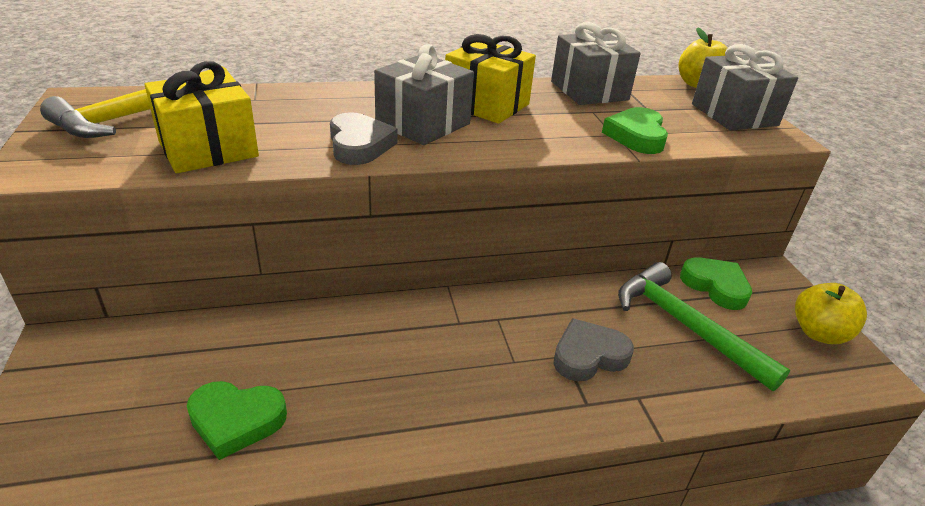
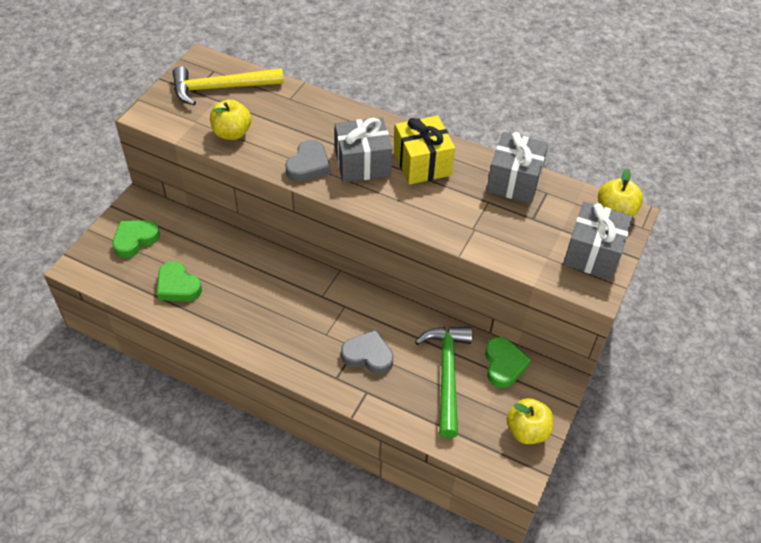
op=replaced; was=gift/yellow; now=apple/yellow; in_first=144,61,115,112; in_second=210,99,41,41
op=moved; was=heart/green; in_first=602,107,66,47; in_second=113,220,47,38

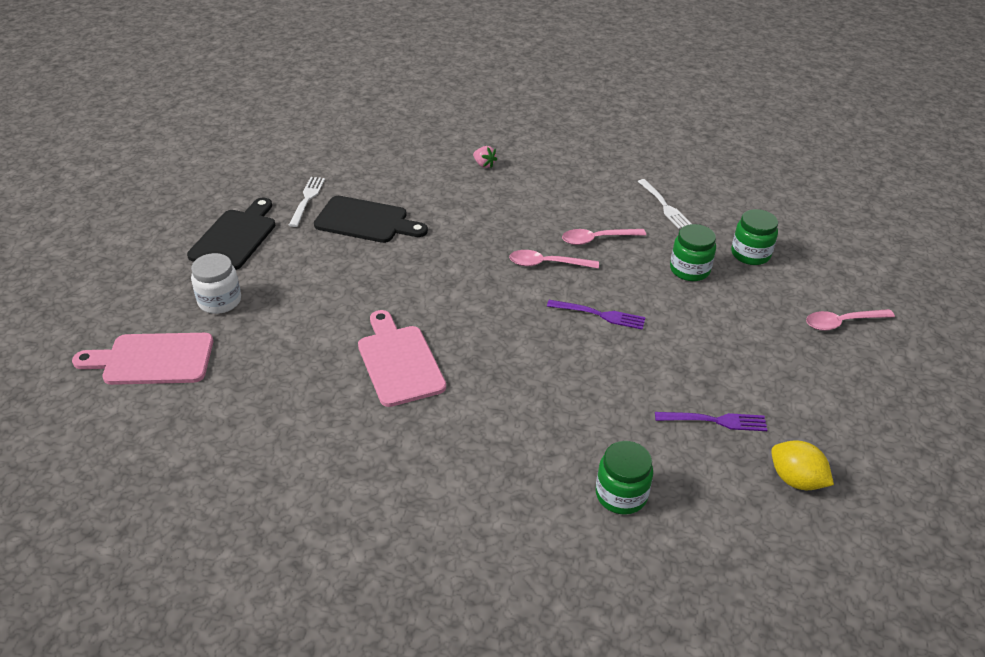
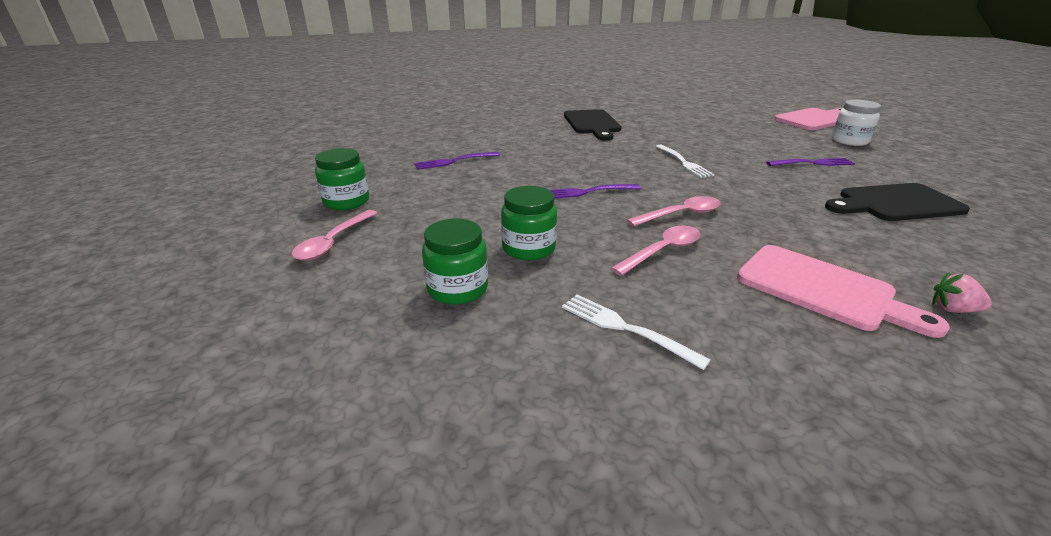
op=moved; was=cutting board/black; in_first=187,198,89,72; in_second=564,109,57,32
op=moved; was=fork/white; in_first=289,177,36,50; in_second=655,145,59,33
op=moved; was=cutting board/pink; in_first=358,310,88,97; in_second=737,245,213,93
op=moved; was=jar/green; in_first=596,441,57,74; in_second=315,148,54,62
op=removed; was=lemon/yellow; in_first=771,440,63,50
op=turned; was=spoon/pink; in_first=806,309,89,22; in_second=292,210,85,51; clockwise=150
op=added; now=fork/purple; in_second=766,158,89,8

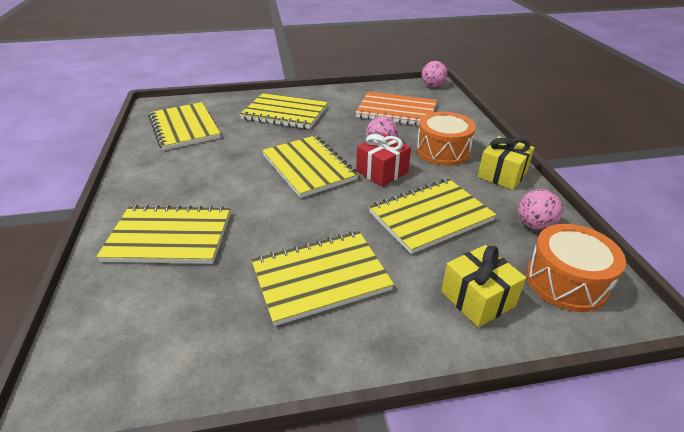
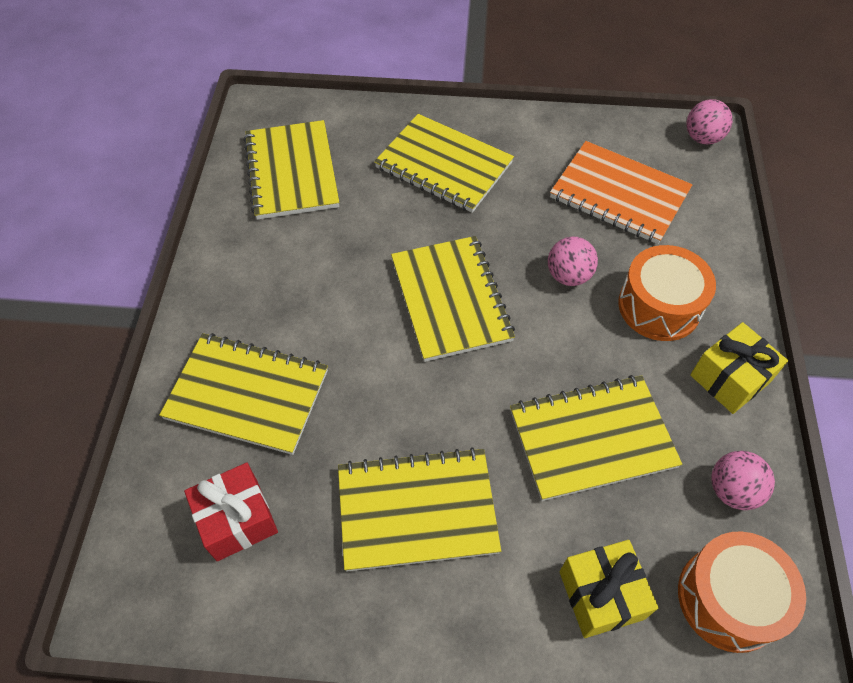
op=moved; was=gift/red; in_first=356,134,55,53; in_second=184,463,94,98

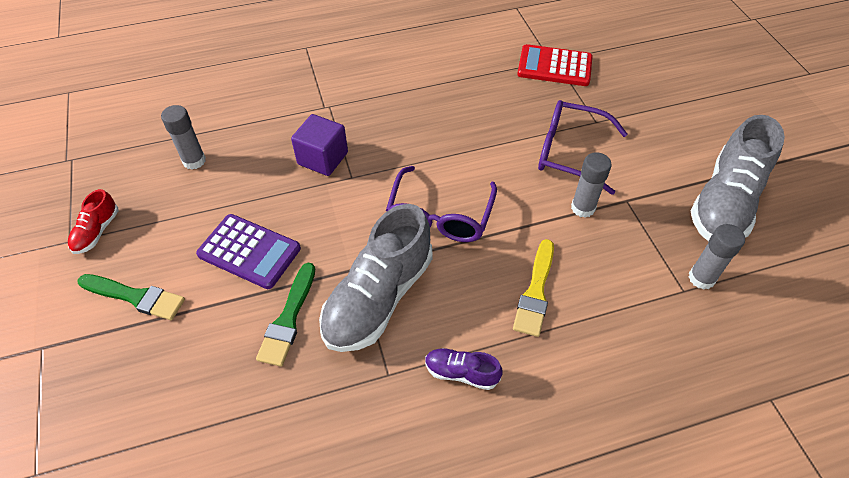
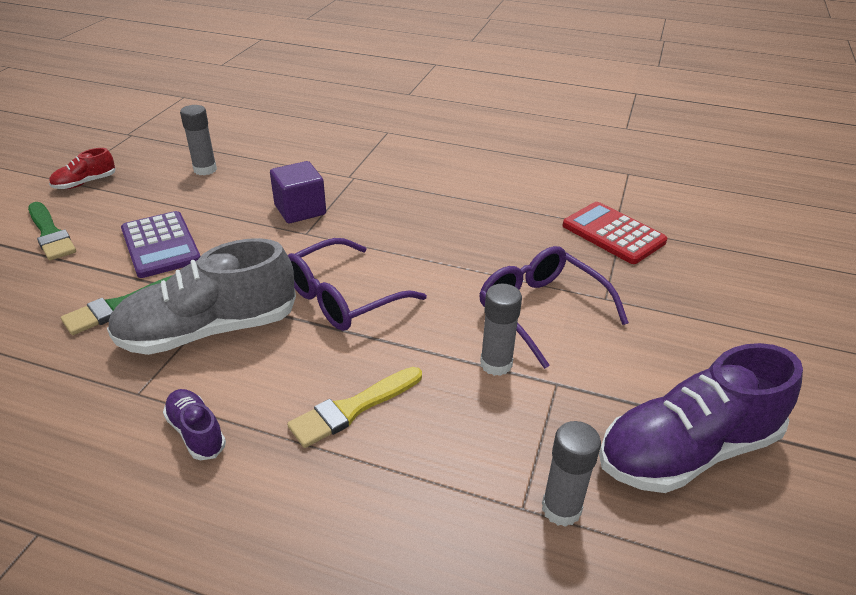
op=recoloured; was=shoe/grey; now=shoe/purple; in_first=691,115,94,127; in_second=599,343,204,150

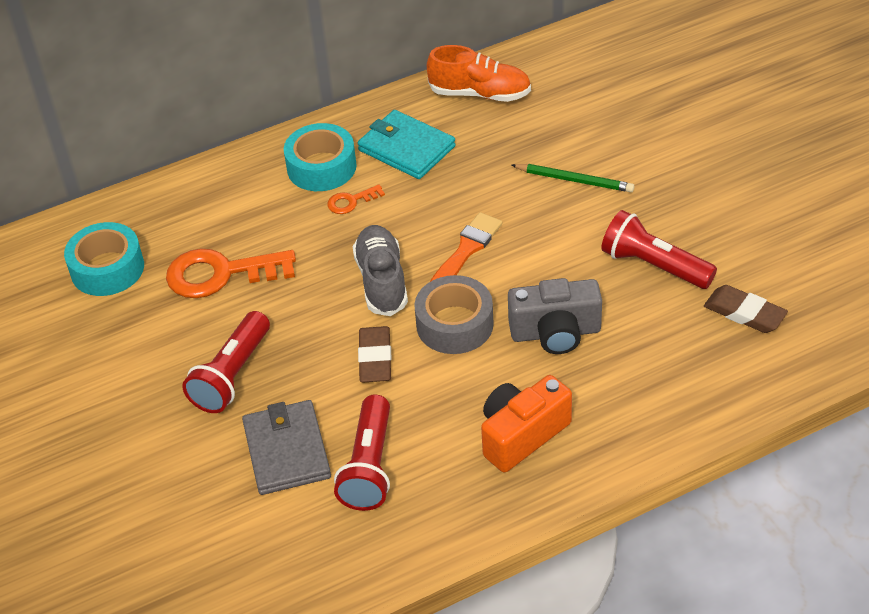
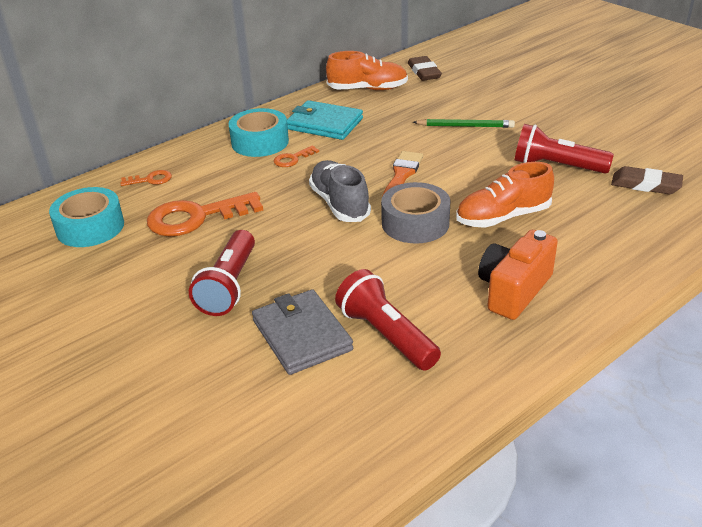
op=turned; was=flashlight/red; in_first=334,394,56,117; in_second=335,269,106,102; clockwise=150
op=moved; was=eraser/brown; in_first=358,326,34,57; in_second=408,56,34,25
op=replaced; was=camera/grey; now=shoe/orange; in_first=508,278,94,76; in_second=456,162,98,66
op=added; now=key/orange; in_second=120,170,52,16

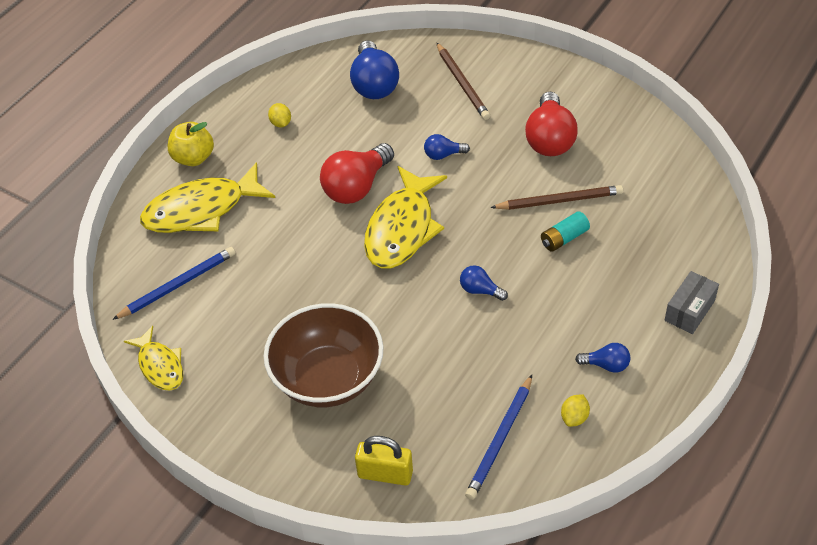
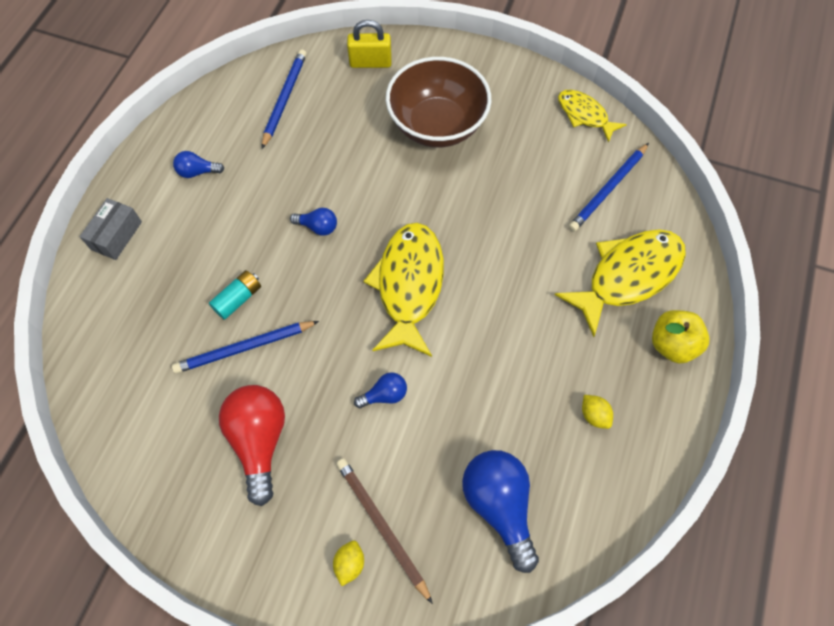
op=removed; was=light bulb/red; in_first=320,143,74,61
op=recoloured; was=pencil/brown; now=pencil/blue; in_first=490,185,133,25; in_second=172,321,147,53
op=moved; was=lemon/yellow; in_first=561,394,29,33; in_second=333,541,31,45

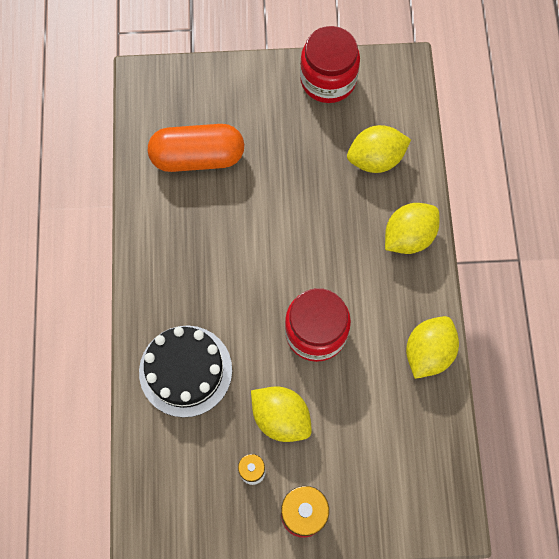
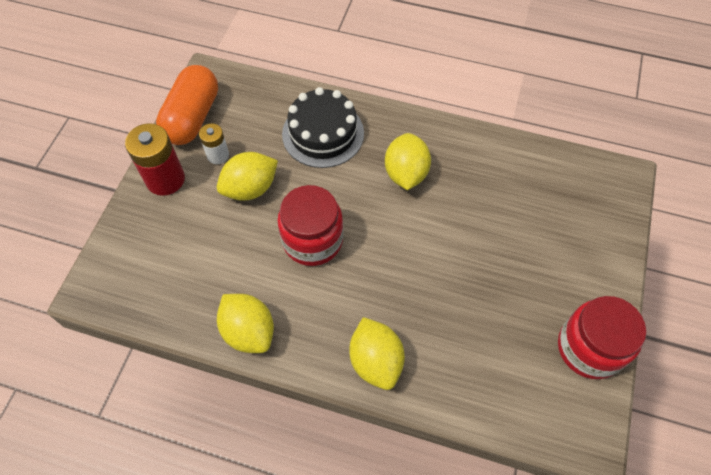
op=moved; was=capsule/orange; in_first=148,124,96,48; in_second=156,65,62,80
op=moved; was=lemon/yellow; in_first=347,125,64,48; in_second=385,133,46,57

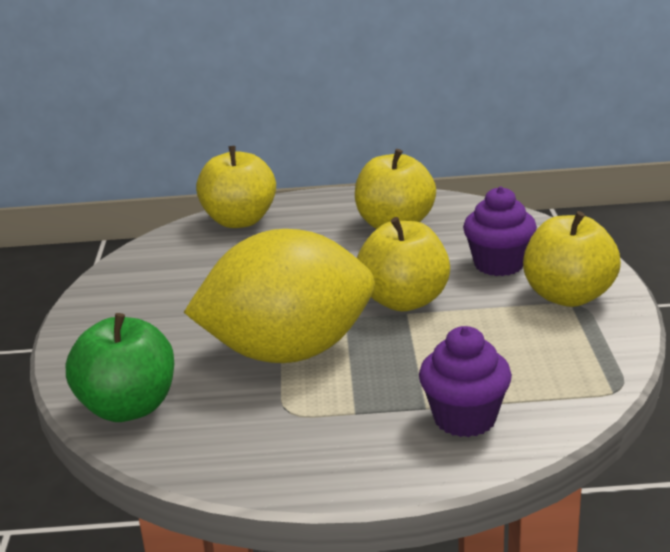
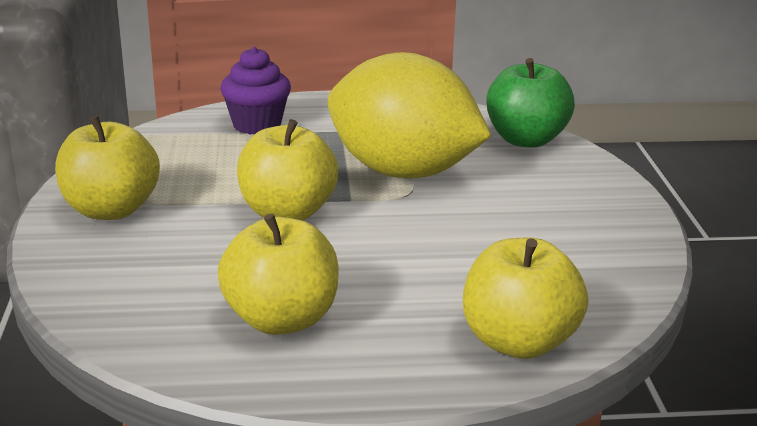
op=turned; was=lemon/yellow; in_first=184,229,191,134; in_second=327,52,164,126; clockwise=45
op=removed; was=cupcake/purple; in_first=463,186,74,90

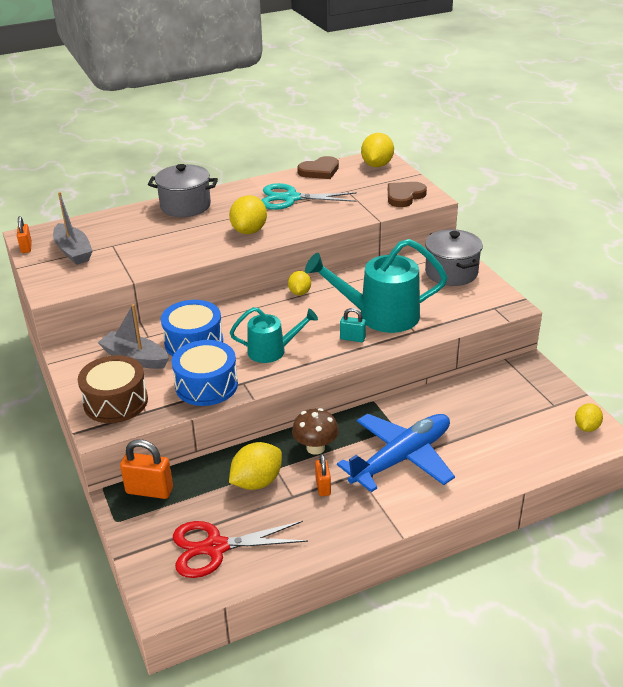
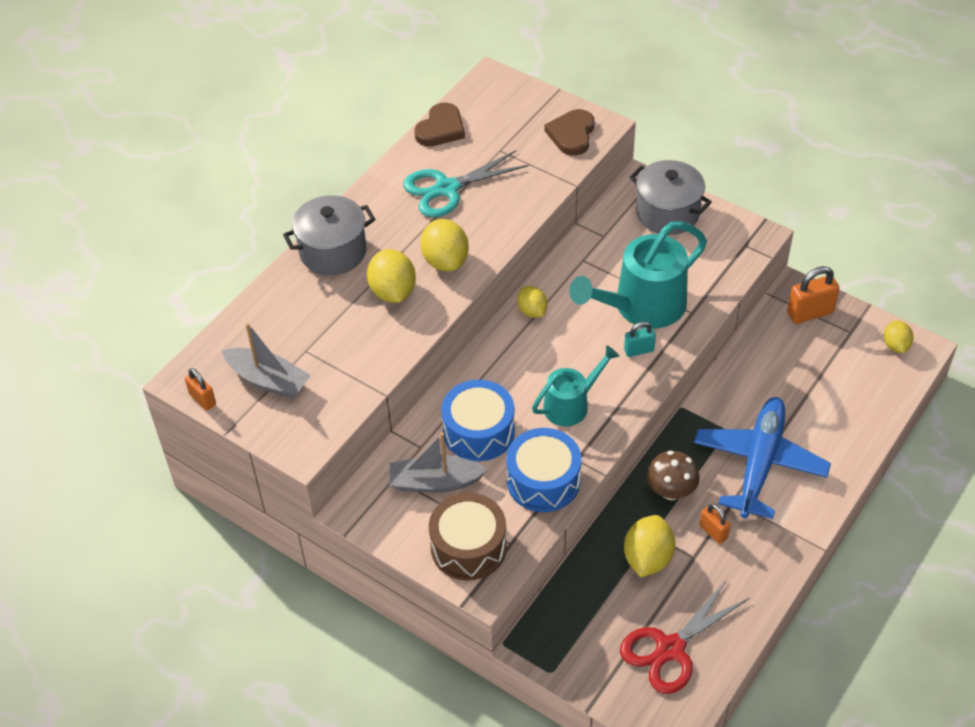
op=moved; was=padlock/orange; in_first=120,439,53,60; in_second=787,266,53,58
op=moved; was=lemon/yellow; in_first=361,133,33,34; in_second=367,249,49,54

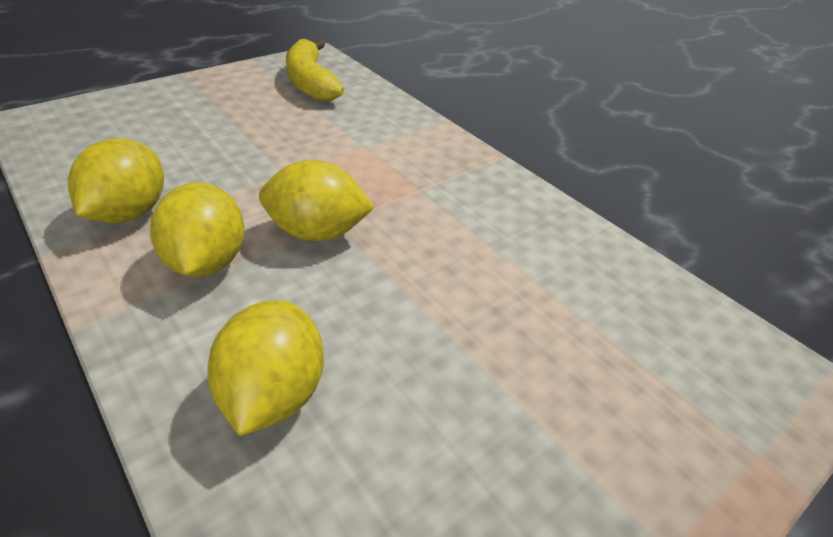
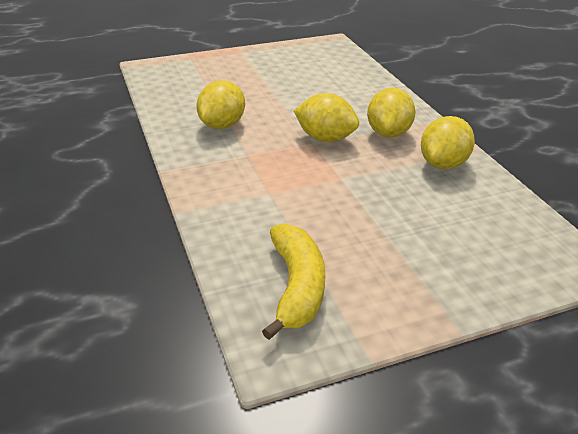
op=moved; was=lemon/yellow; in_first=207,300,117,136; in_second=196,80,49,49

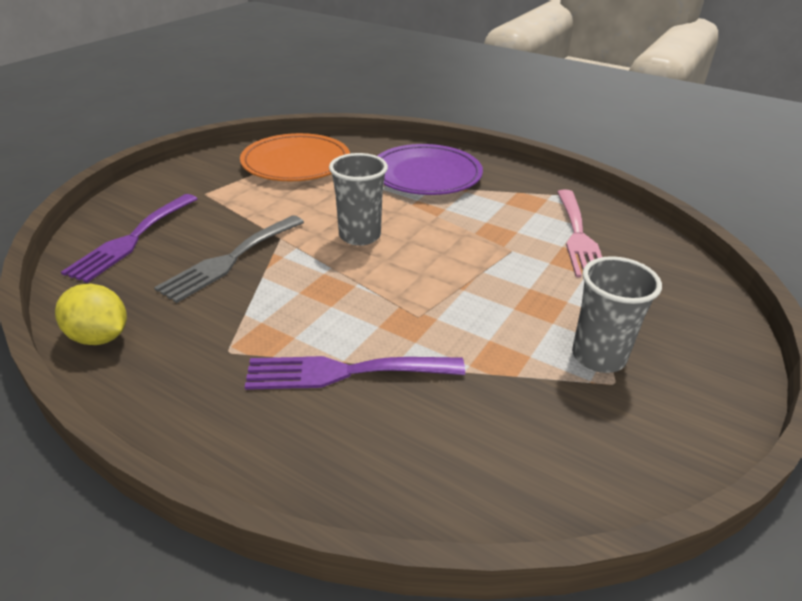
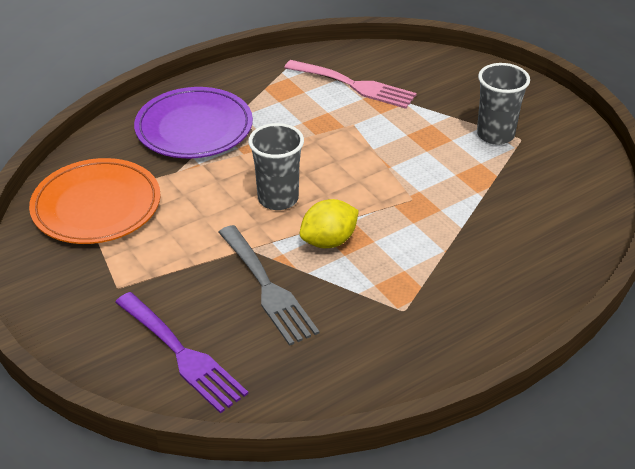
op=moved; was=lemon/yellow; in_first=55,284,72,61; in_second=300,199,59,49
op=removed; was=fork/purple; in_first=245,356,220,34

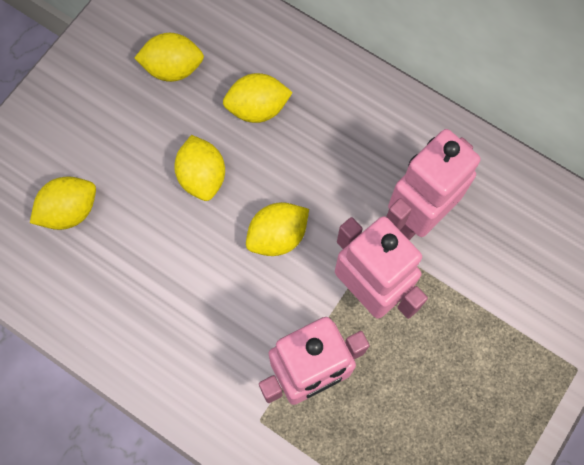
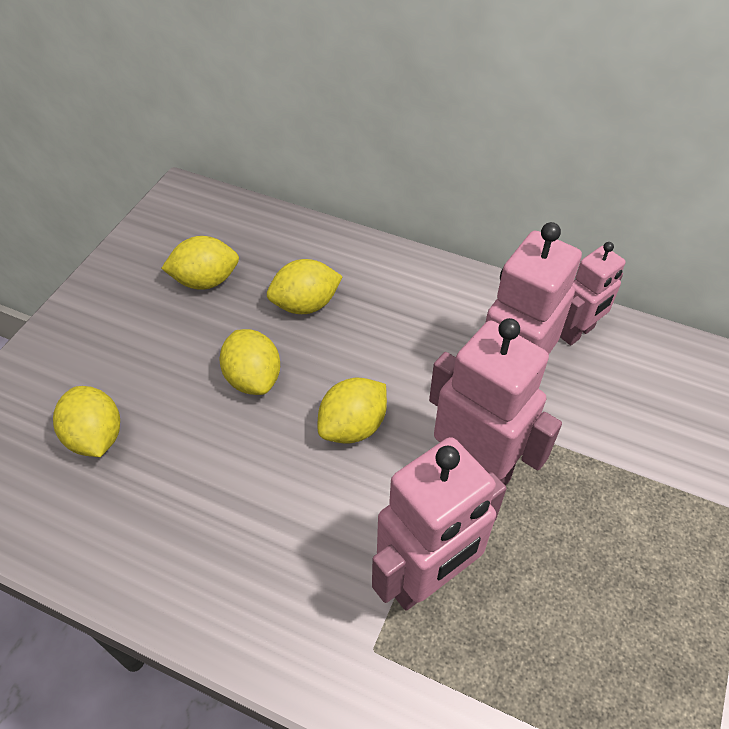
op=turned; was=lemon/yellow; in_first=30,176,66,54; in_second=53,386,67,71; clockwise=-75
op=added; now=robot/pink; in_second=560,242,66,103

